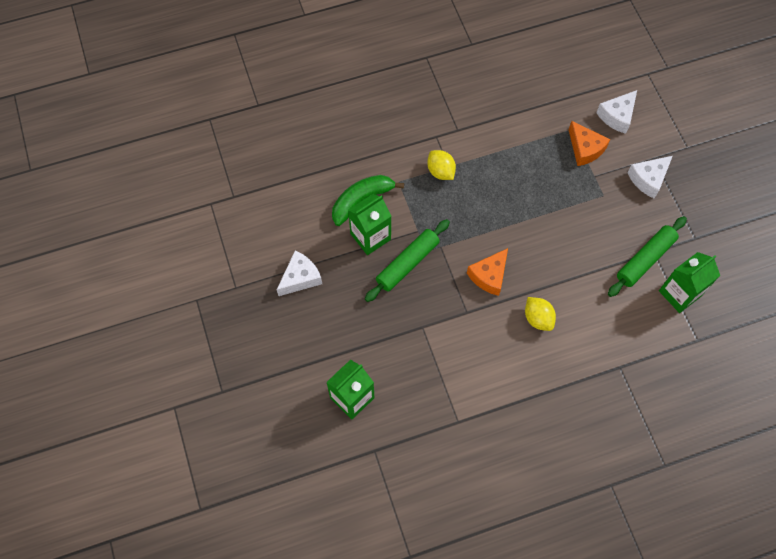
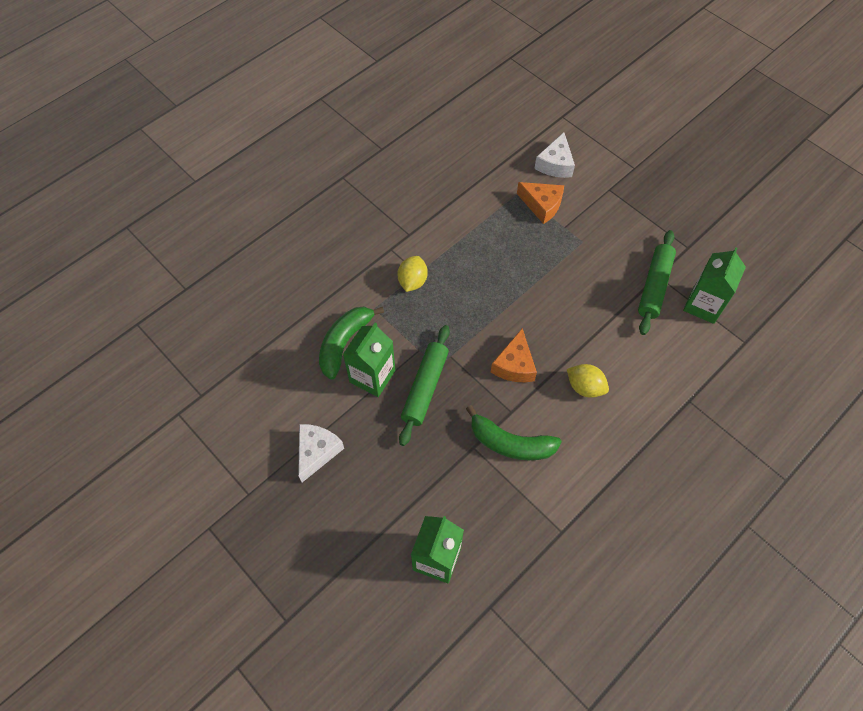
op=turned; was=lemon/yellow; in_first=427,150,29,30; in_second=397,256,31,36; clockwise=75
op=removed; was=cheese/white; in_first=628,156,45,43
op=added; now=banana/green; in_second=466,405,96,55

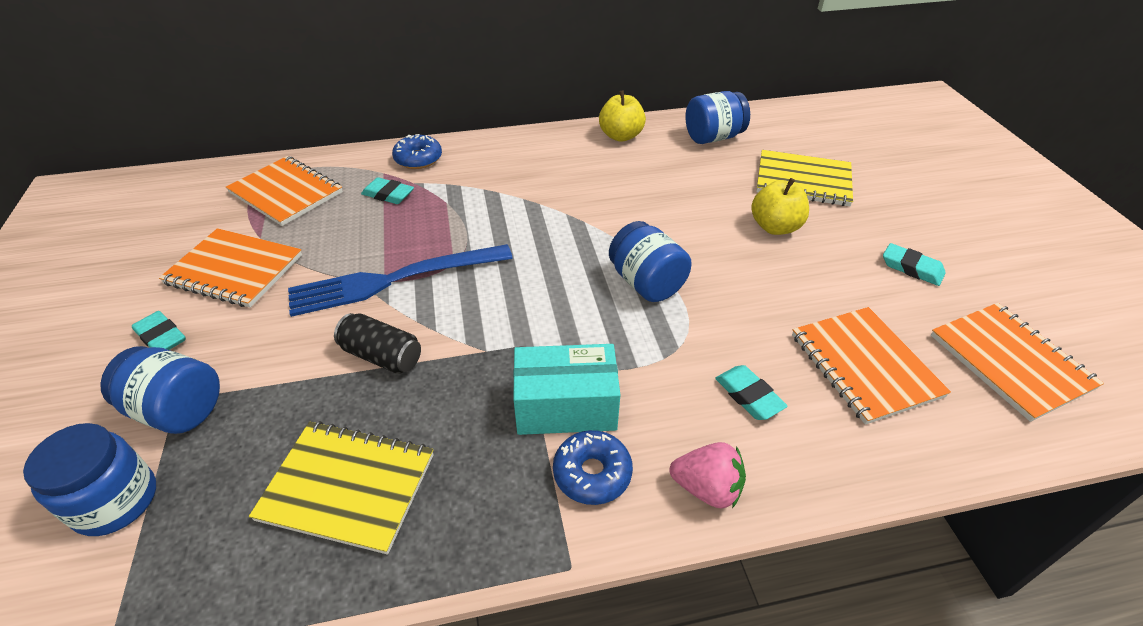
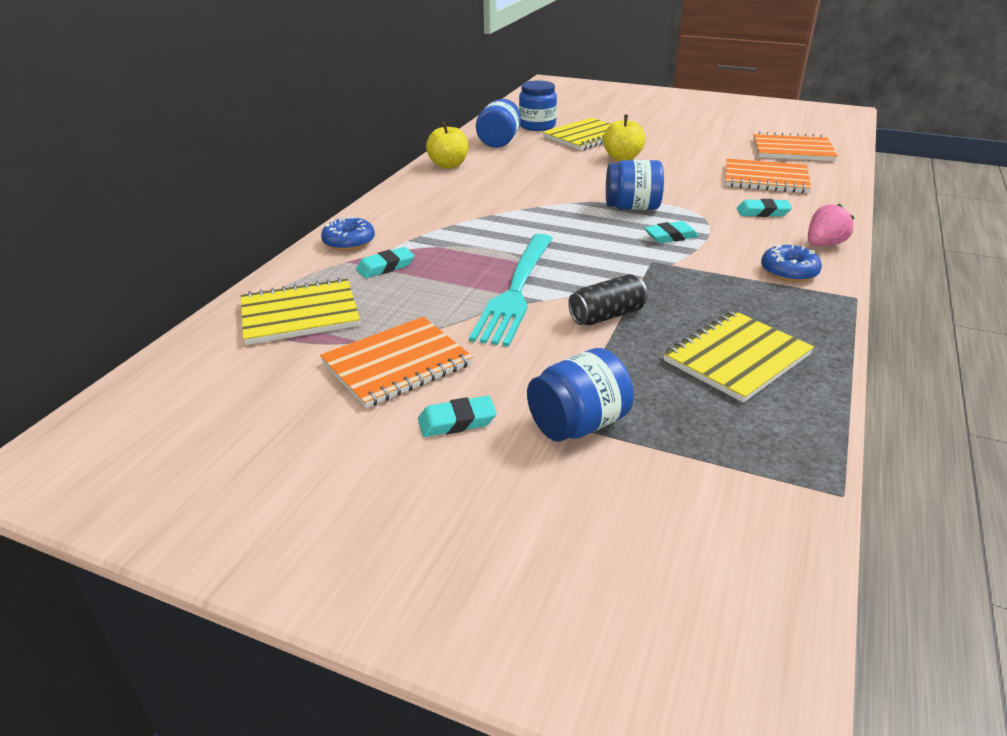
op=moved; was=jar/blue; in_first=23,423,133,113; in_second=519,81,38,50
op=recoloured; was=notebook/orange; now=notebook/yellow; in_first=226,156,117,70; in_second=241,278,119,67
op=recoloured; was=fork/blue; now=fork/turquoise; in_first=288,244,225,73; in_second=469,234,84,113
op=removed; was=box/turquoise; in_first=513,344,107,91
op=moved; was=eraser/turquoise; in_first=883,243,63,43; in_second=644,221,55,22

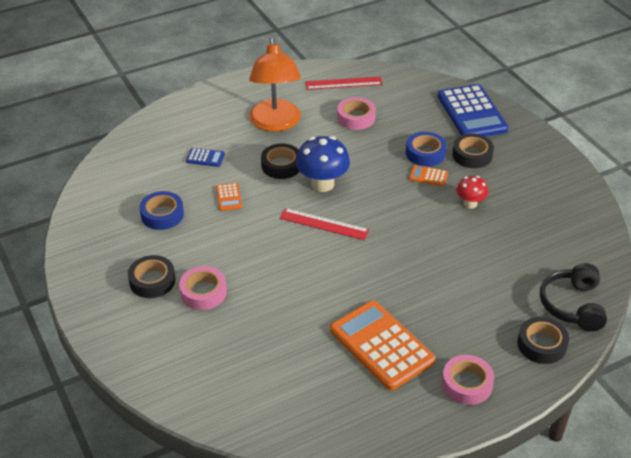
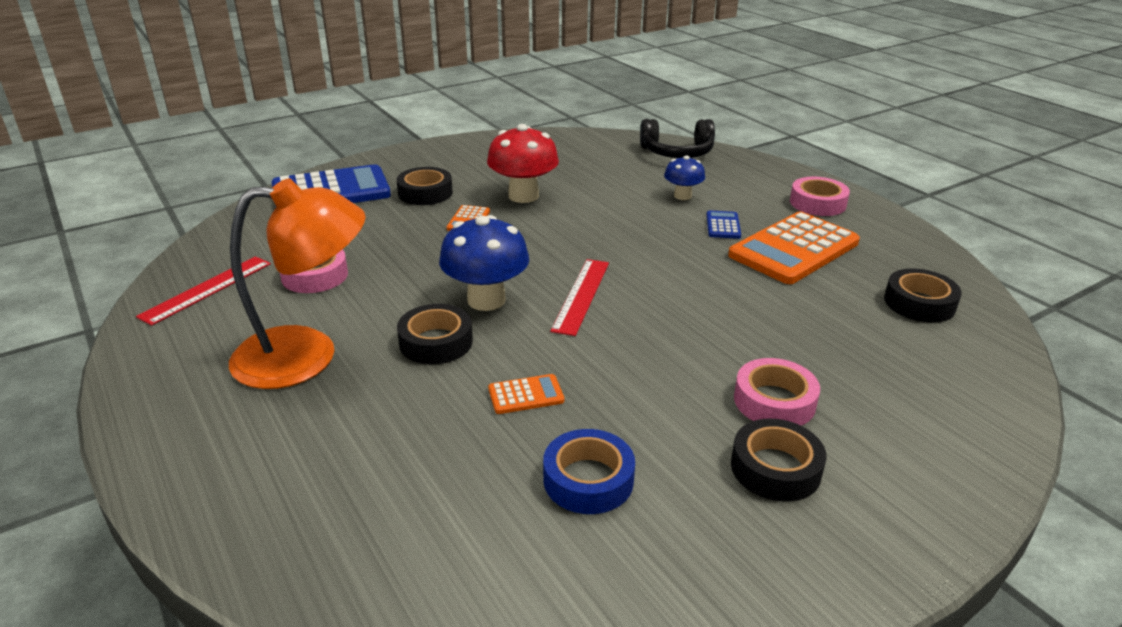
op=moved; was=calculator/blue; in_first=186,148,39,19; in_second=706,210,35,29
op=turned; was=ruler/red; in_first=305,76,78,14; in_second=136,256,135,70; clockwise=45
op=removed; was=tape/blue; in_first=406,132,41,34
op=resized; was=mushroom/red; in_first=456,176,32,32; in_second=487,124,72,79; ratio=1.73
op=moved; was=tape/black; in_first=517,317,52,47; in_second=884,268,78,54
op=added; now=mushroom/blue; in_second=664,155,41,45

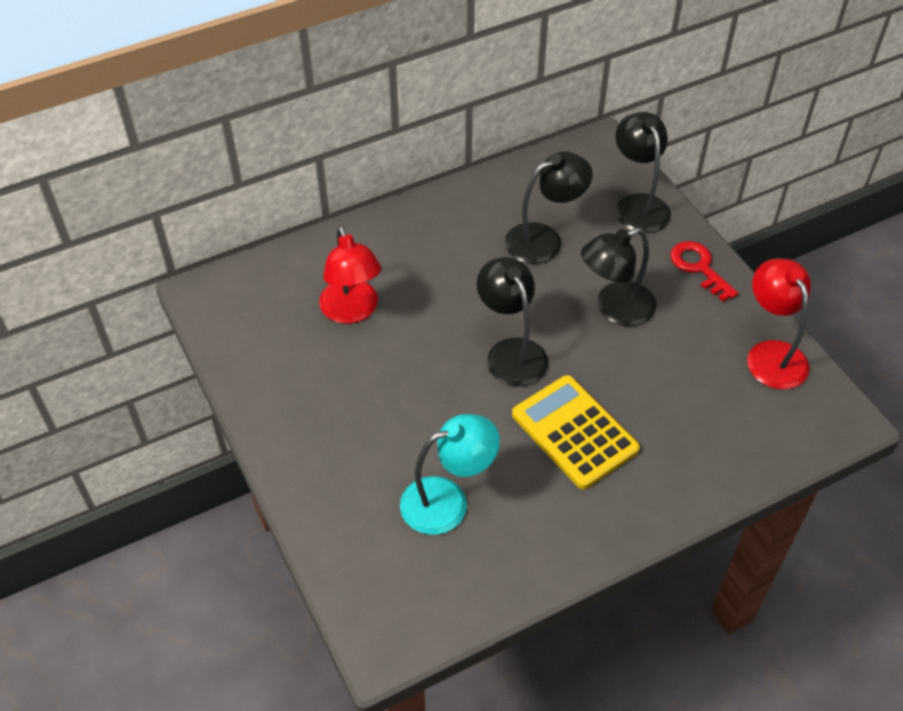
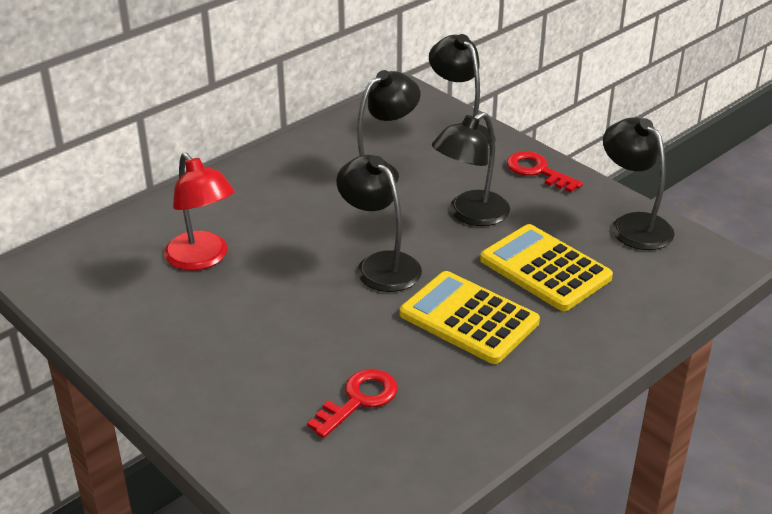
op=replaced; was=lamp/turquoise; now=key/red; in_first=400,414,100,121; in_second=307,369,91,69
op=recoloured; was=lamp/red; now=lamp/black; in_first=747,258,64,131; in_second=603,117,72,133
op=added; now=calculator/yellow; in_second=480,224,133,87

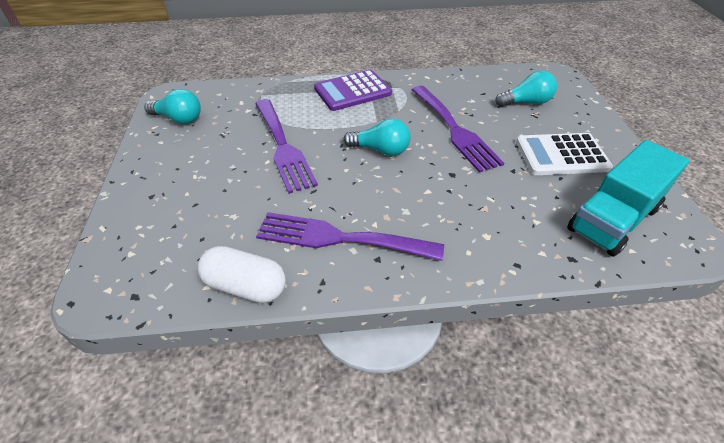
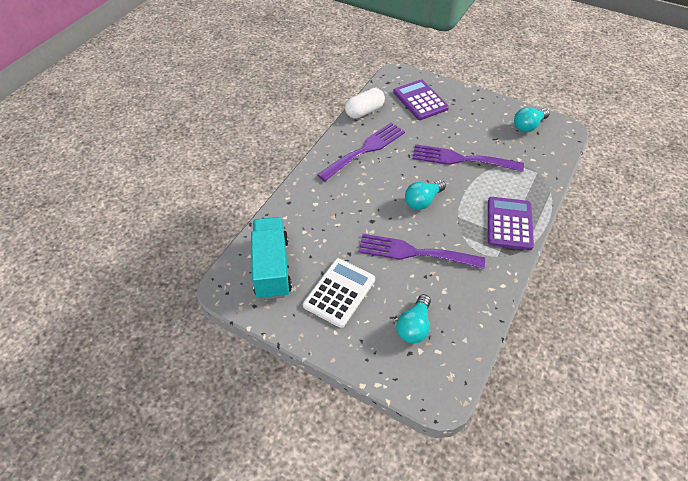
op=added; now=calculator/purple; in_second=393,79,56,41

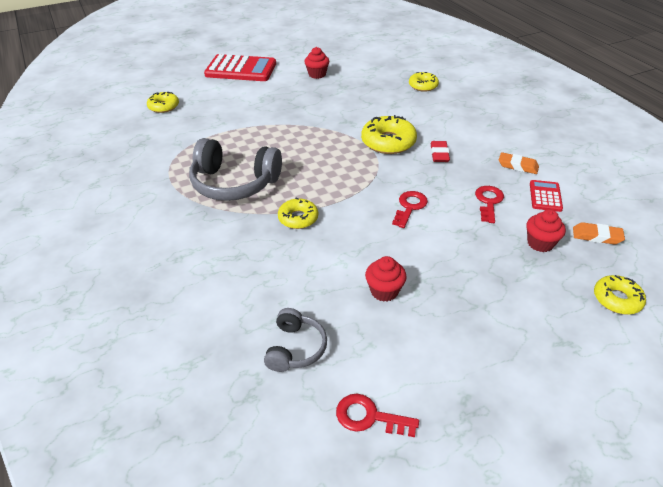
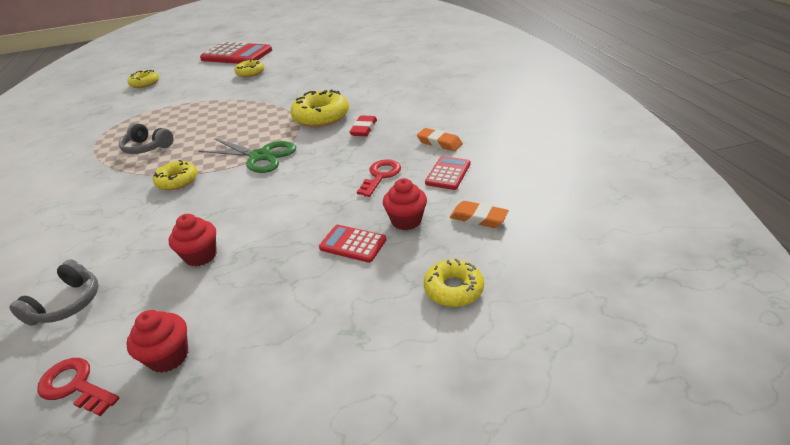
op=resized; was=headphones/grey; in_first=189,138,93,63; in_second=119,123,55,31; ratio=0.54
op=moved; was=cupcake/red; in_first=304,47,25,32; in_second=126,310,62,63
op=removed; was=key/red; in_first=392,191,36,37
op=moved; was=donut/yellow; in_first=409,72,30,20; in_second=234,60,31,17
op=added; now=scissors/green; in_second=199,138,97,35
op=added; now=calculator/red; in_second=319,225,67,38

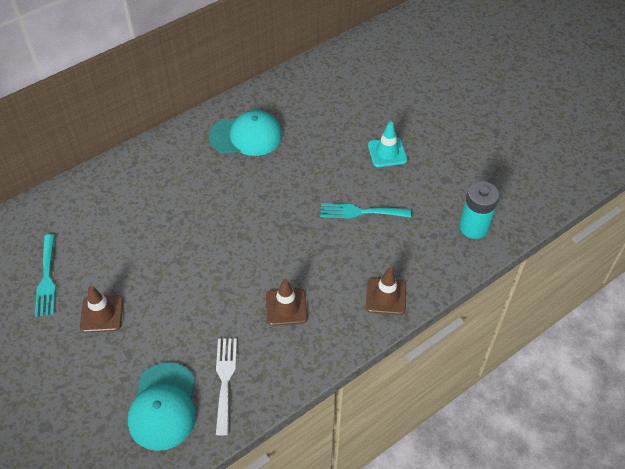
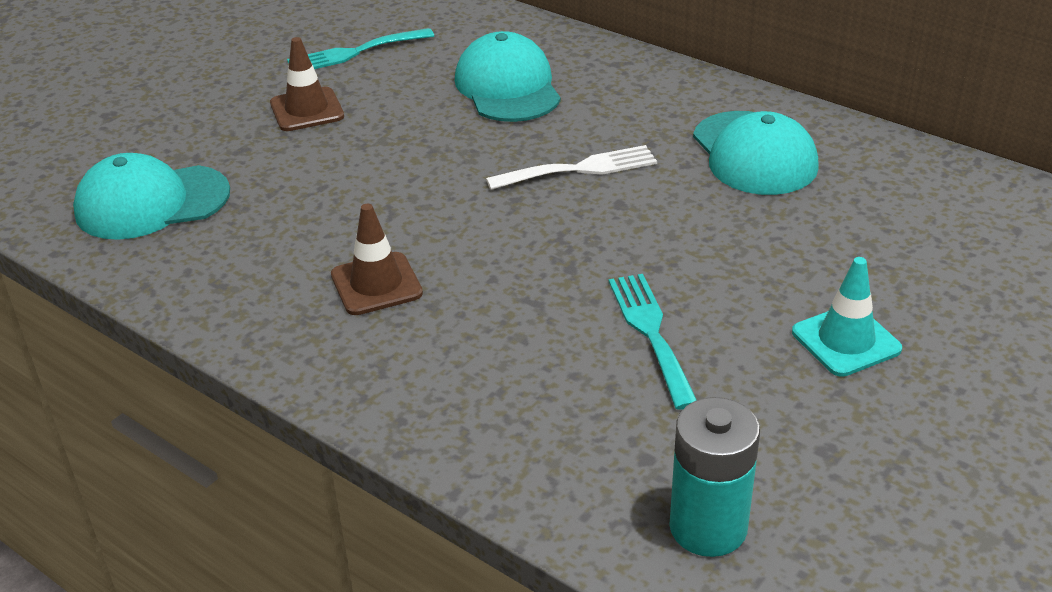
op=moved; was=fork/white; in_first=216,338,21,97; in_second=486,145,171,45
op=removed; was=traffic cone/brown; in_first=366,268,40,47
op=added; now=cap/turquoise; in_second=455,31,106,91

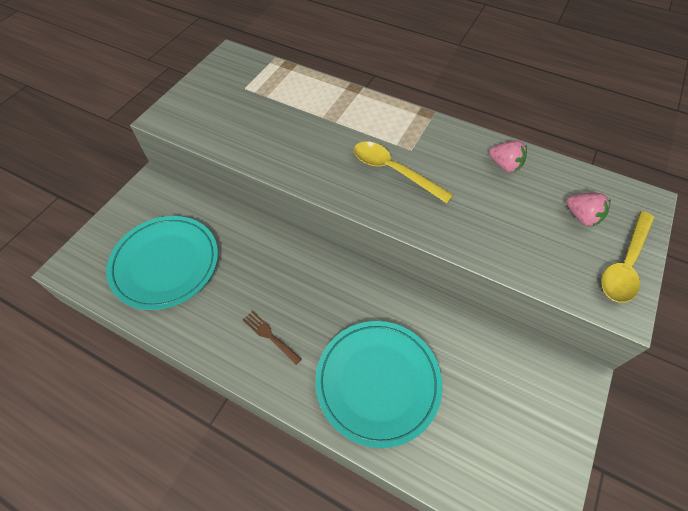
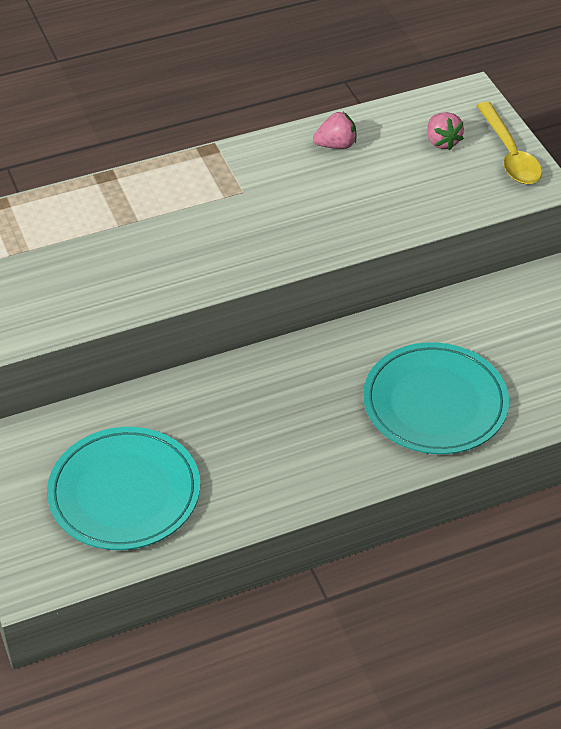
op=removed; was=fork/brown; in_first=243,311,59,54
op=removed; was=spoon/yellow; in_first=354,141,99,62
op=turned; was=strawberry/pink; in_first=566,193,45,33; in_second=427,112,37,38; clockwise=75

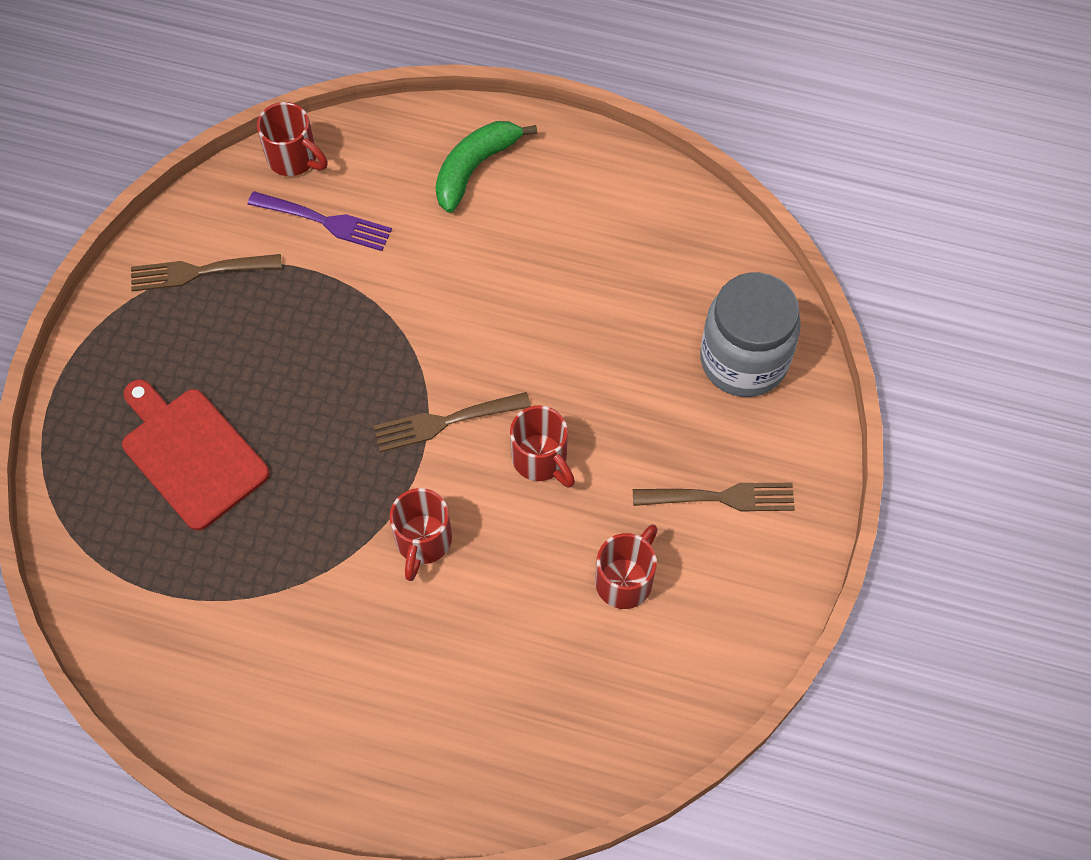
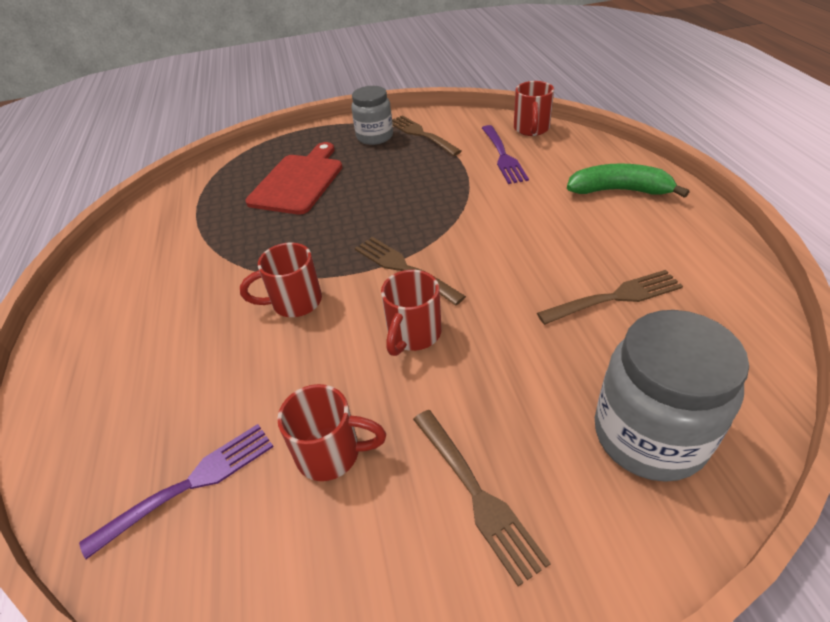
op=added; now=fork/purple; in_second=79,424,195,135
op=added; now=jar/grey; in_second=351,86,42,59
op=added; now=fork/brown; in_second=537,270,146,55

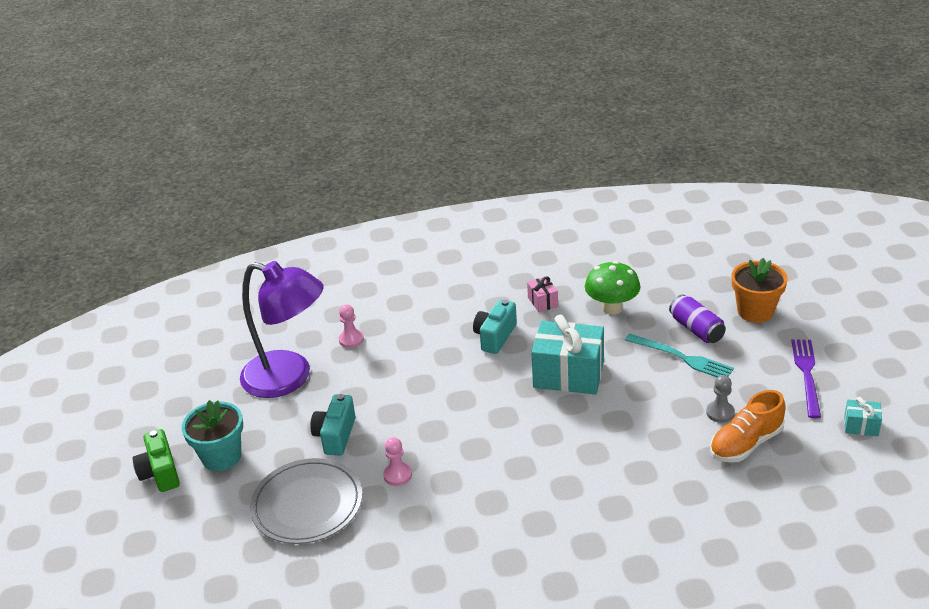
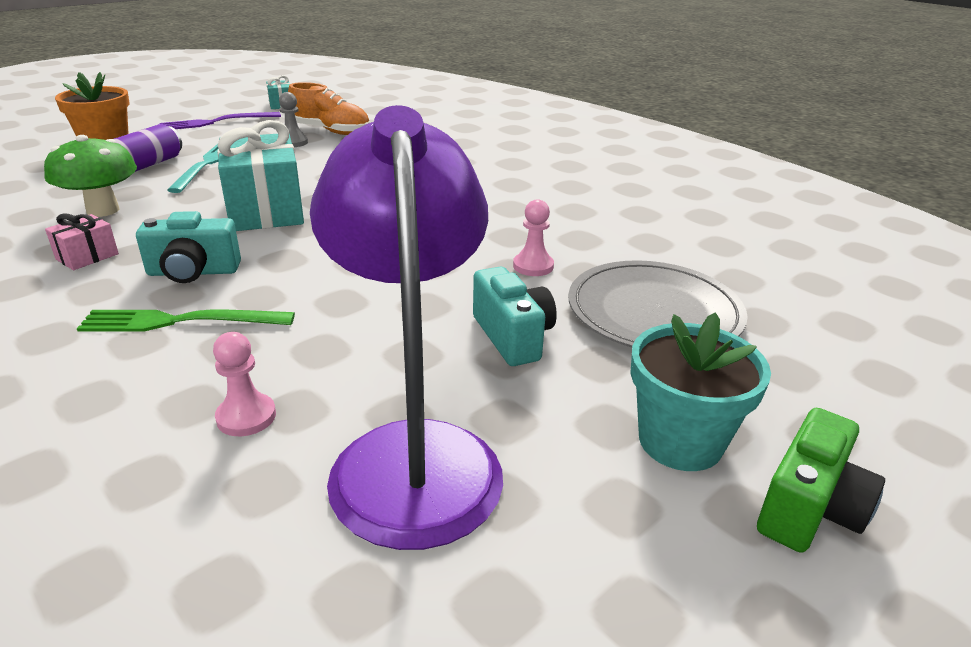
op=turned; was=camera/turquoise; in_first=310,394,46,61; in_second=473,267,84,99; clockwise=-90
op=added; now=fork/green; in_second=77,310,218,22

